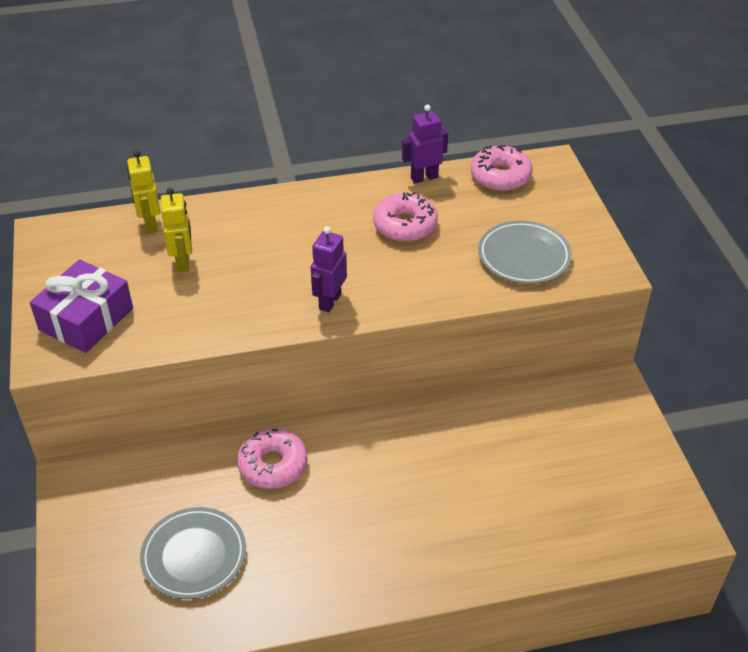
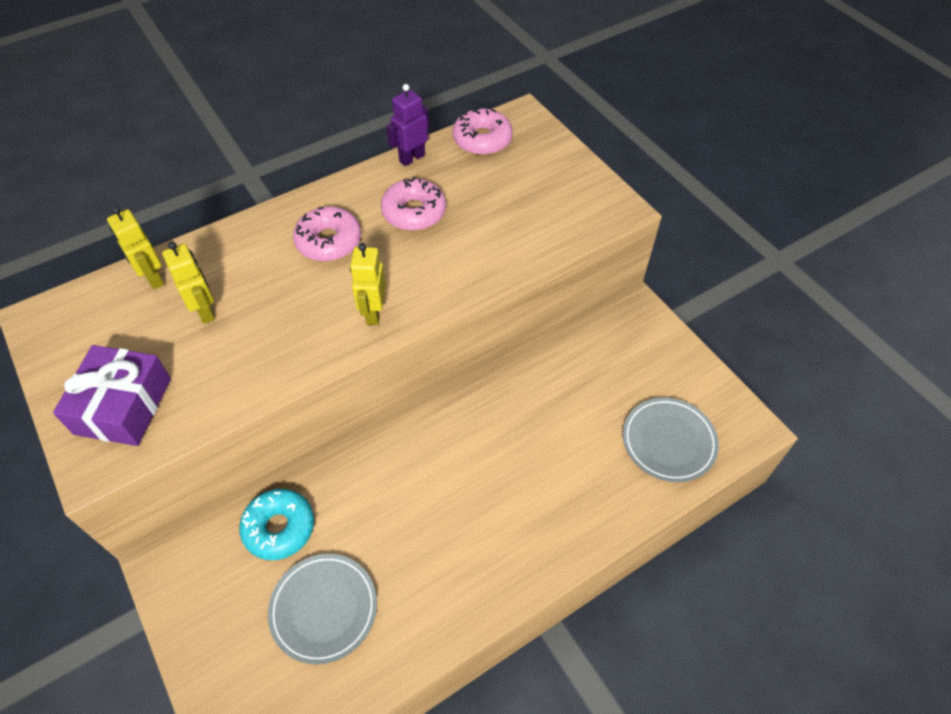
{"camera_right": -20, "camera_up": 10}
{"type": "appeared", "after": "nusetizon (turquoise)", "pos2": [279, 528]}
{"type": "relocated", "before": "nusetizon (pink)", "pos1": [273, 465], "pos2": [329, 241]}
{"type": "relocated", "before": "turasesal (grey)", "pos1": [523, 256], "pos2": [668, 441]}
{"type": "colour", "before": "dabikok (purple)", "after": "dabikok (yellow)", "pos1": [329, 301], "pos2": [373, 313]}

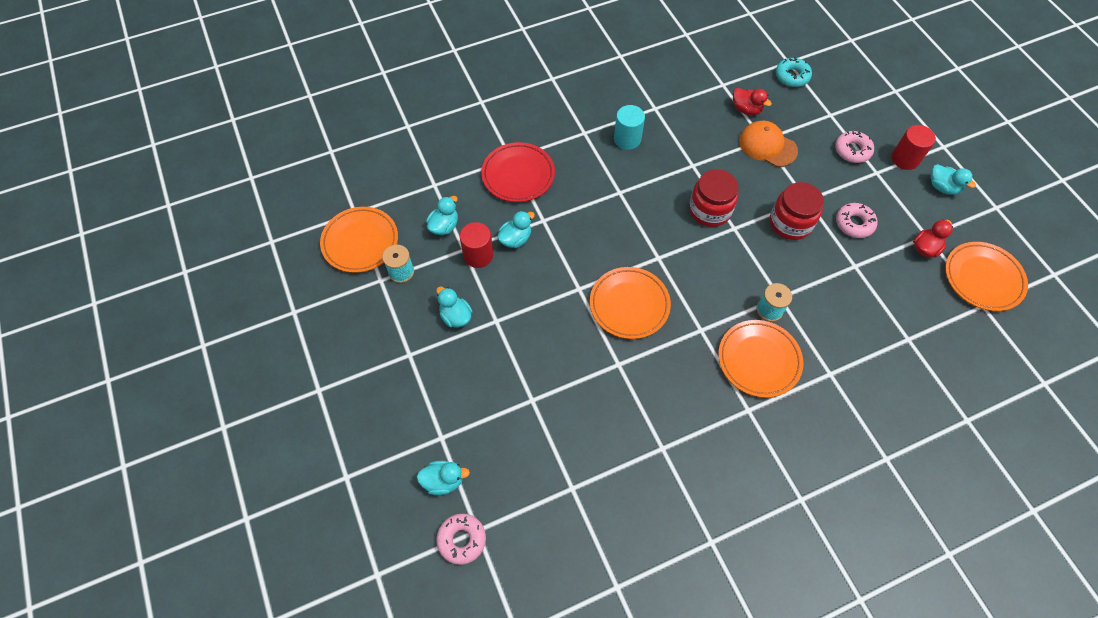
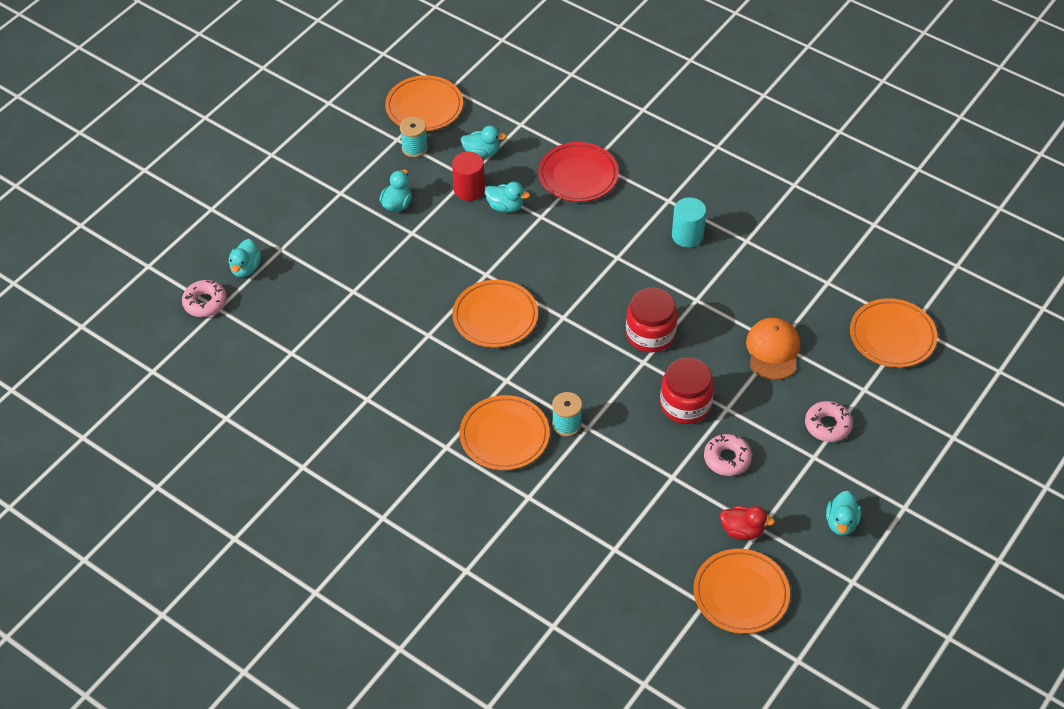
{"camera_right": 60, "camera_up": -10}
{"type": "missing", "before": "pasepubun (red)", "pos1": [746, 109]}
{"type": "missing", "before": "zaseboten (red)", "pos1": [905, 159]}
{"type": "exchanged", "before": "nusetizon (turquoise)", "after": "turasesal (orange)", "pos1": [792, 76], "pos2": [892, 336]}
{"type": "spun", "before": "pasepubun (turquoise)", "pos1": [443, 481], "pos2": [245, 268], "turn": 45}

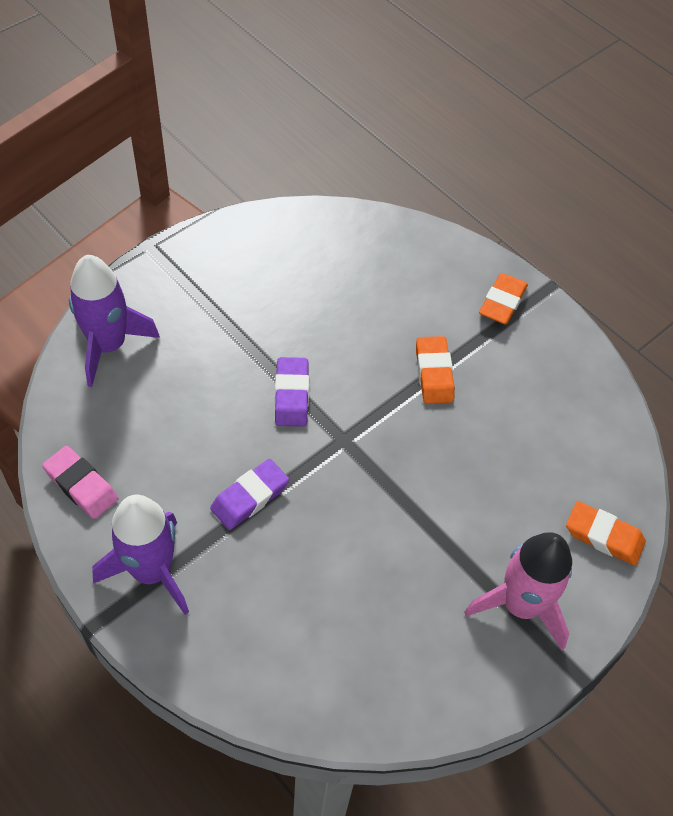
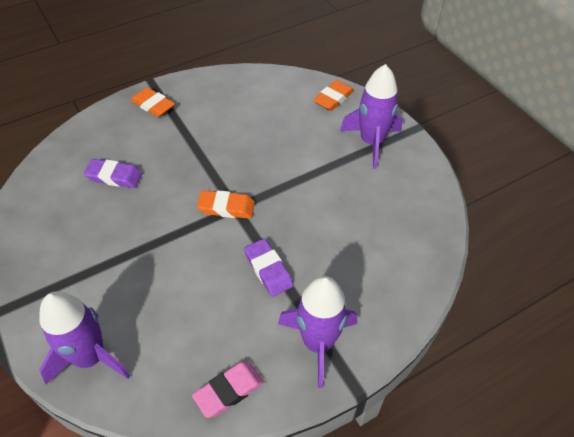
{"camera_right": -75, "camera_up": -5}
{"type": "relocated", "before": "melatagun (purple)", "pos1": [291, 395], "pos2": [114, 176]}
{"type": "relocated", "before": "melatagun (orange)", "pos1": [434, 373], "pos2": [226, 207]}
{"type": "colour", "before": "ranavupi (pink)", "after": "ranavupi (purple)", "pos1": [521, 605], "pos2": [371, 142]}

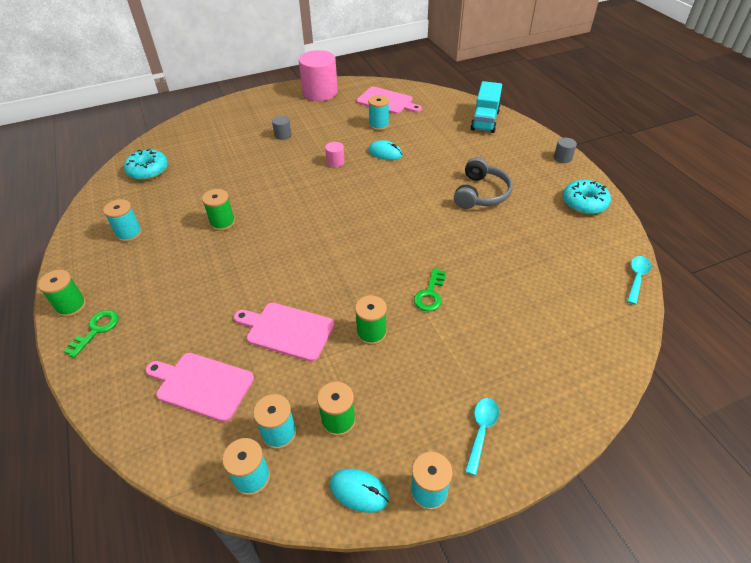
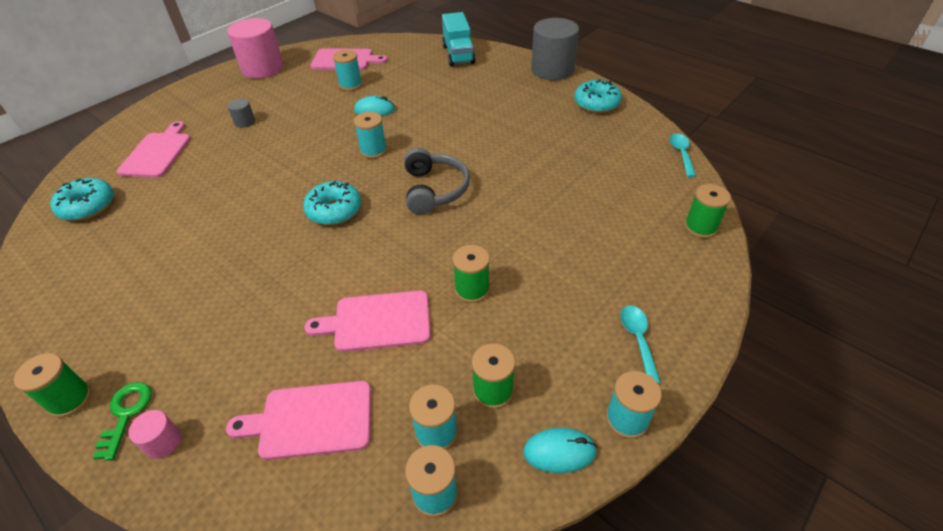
{"camera_right": -25, "camera_up": 0}
{"type": "missing", "before": "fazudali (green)", "pos1": [430, 294]}
{"type": "appeared", "after": "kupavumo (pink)", "pos2": [157, 153]}
{"type": "appeared", "after": "nusetizon (turquoise)", "pos2": [334, 210]}
{"type": "relocated", "before": "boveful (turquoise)", "pos1": [129, 233], "pos2": [373, 150]}
{"type": "relocated", "before": "boveful (green)", "pos1": [222, 223], "pos2": [700, 227]}
{"type": "relocated", "before": "zaseboten (pink)", "pos1": [335, 162], "pos2": [163, 442]}
{"type": "relocated", "before": "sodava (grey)", "pos1": [481, 193], "pos2": [434, 190]}
{"type": "size", "before": "zaseboten (grey)", "pos1": [562, 158], "pos2": [552, 70], "scale": 2.3}

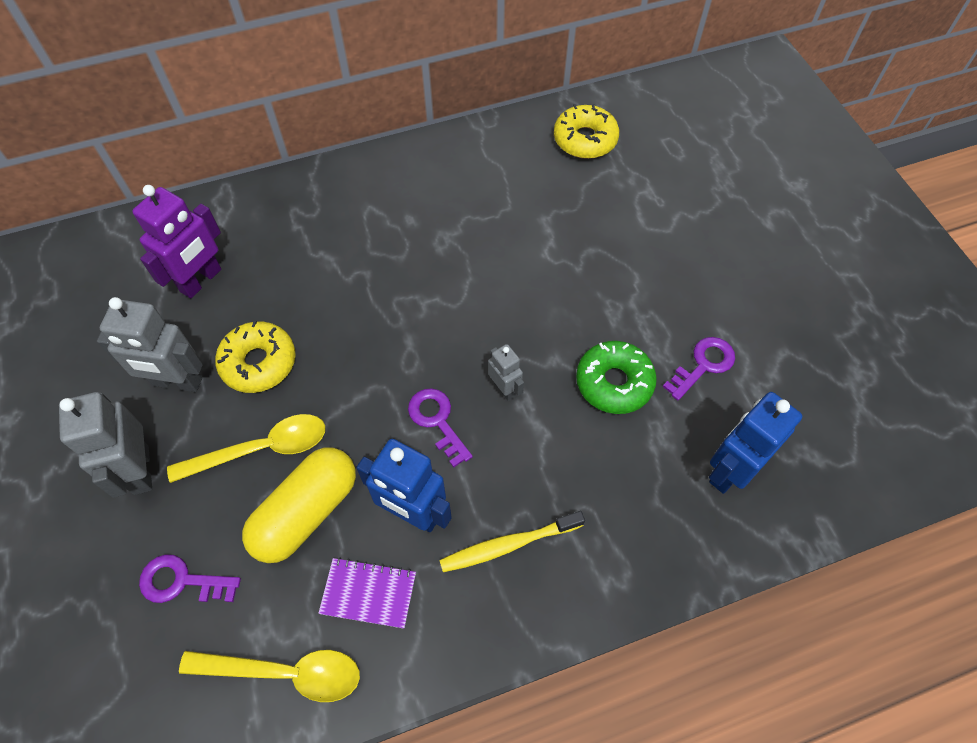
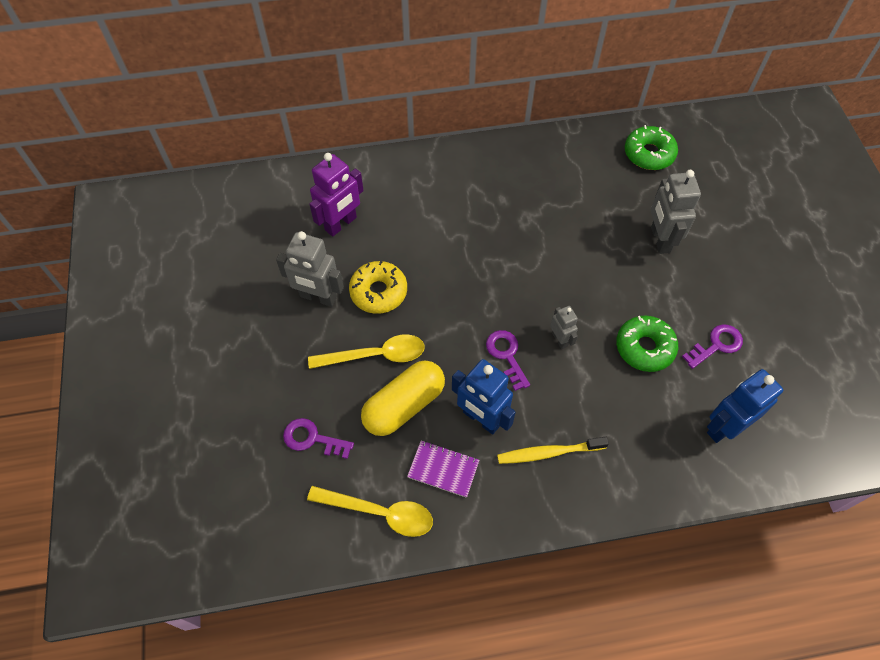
{"camera_right": 10, "camera_up": 0}
{"type": "relocated", "before": "dabikok (grey)", "pos1": [140, 470], "pos2": [660, 239]}
{"type": "colour", "before": "nusetizon (yellow)", "after": "nusetizon (green)", "pos1": [585, 140], "pos2": [649, 154]}

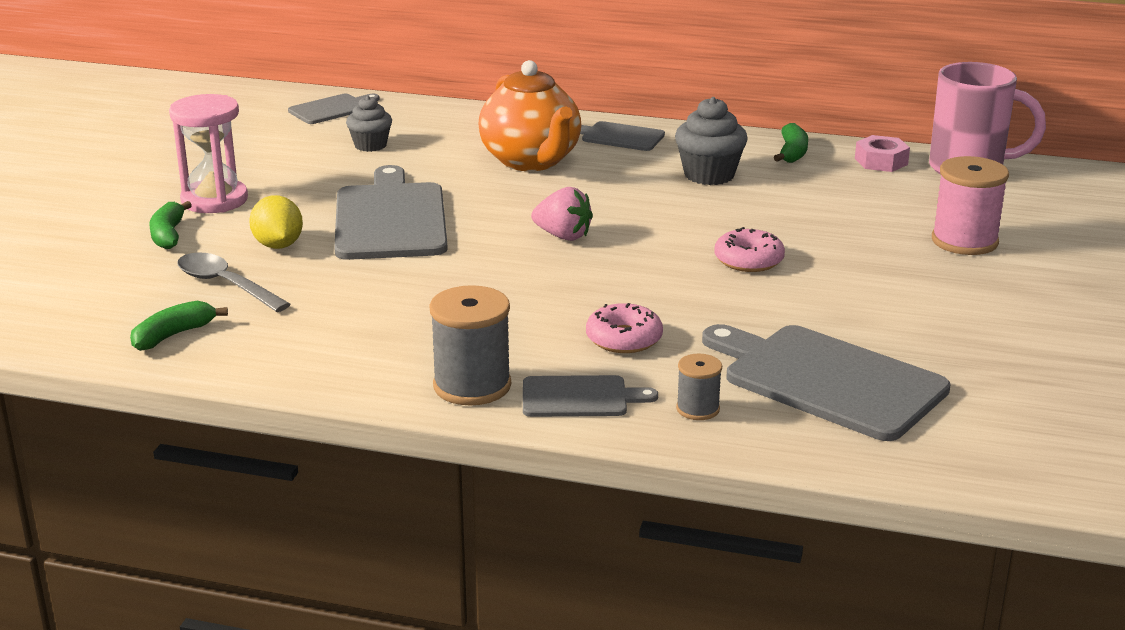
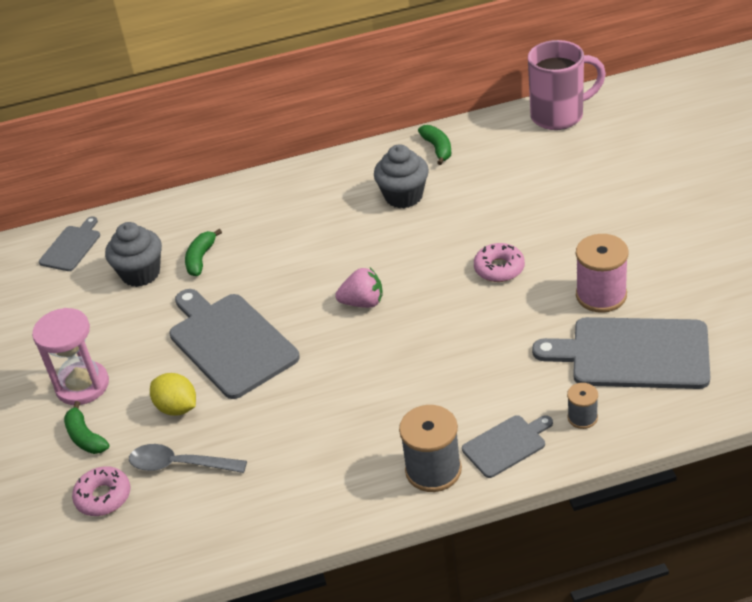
{"camera_right": -25, "camera_up": 15}
{"type": "missing", "before": "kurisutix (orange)", "pos1": [531, 161]}
{"type": "missing", "before": "kupavumo (grey)", "pos1": [619, 136]}
{"type": "missing", "before": "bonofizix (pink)", "pos1": [881, 161]}
{"type": "relocated", "before": "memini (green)", "pos1": [173, 335], "pos2": [201, 258]}
{"type": "relocated", "before": "nusetizon (pink)", "pos1": [624, 339], "pos2": [103, 497]}
{"type": "relocated", "before": "boveful (pink)", "pos1": [964, 241], "pos2": [601, 295]}
{"type": "size", "before": "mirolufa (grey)", "pos1": [370, 145], "pos2": [140, 273], "scale": 1.5}

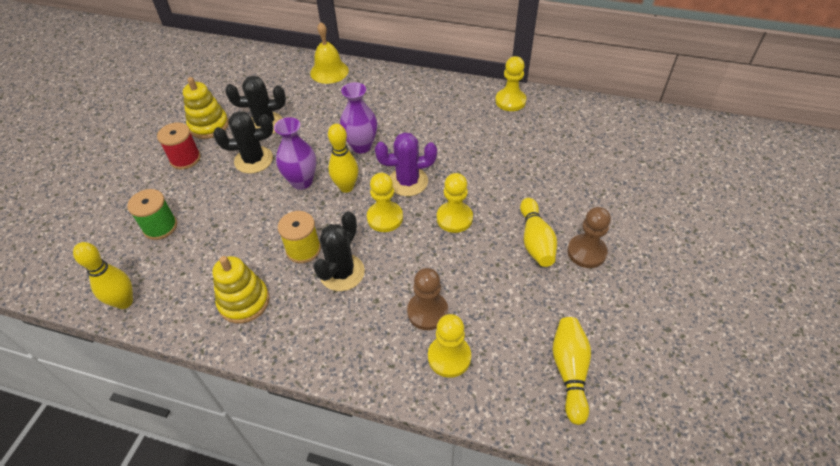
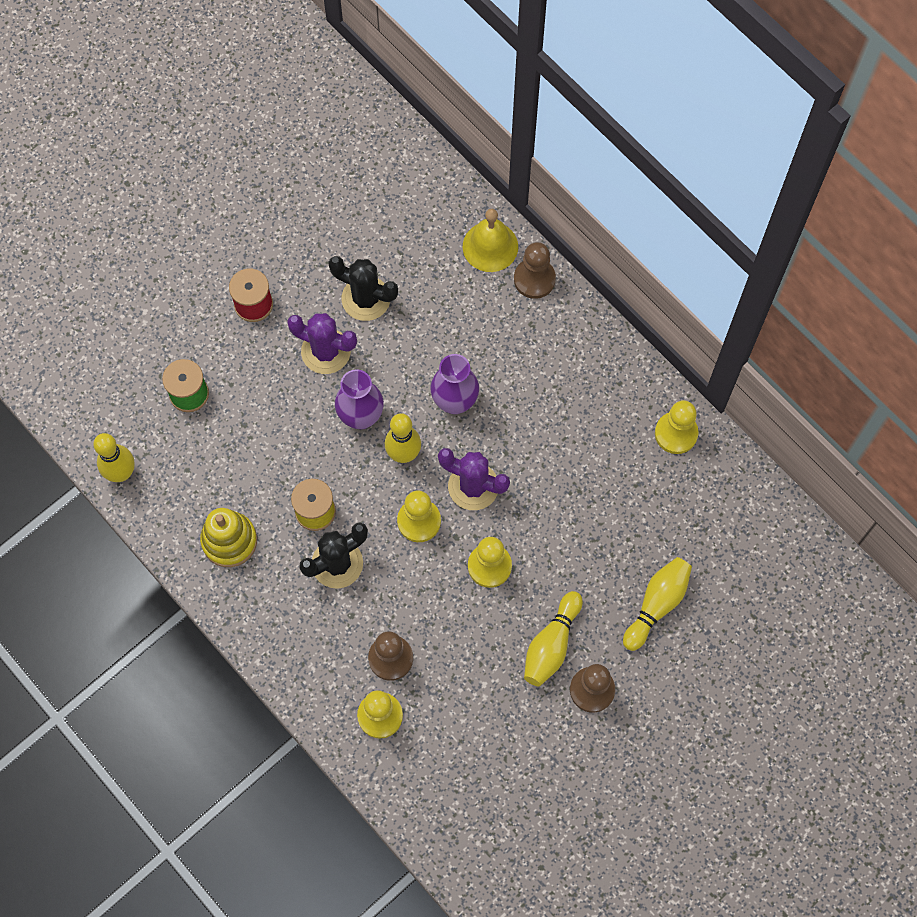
{"camera_right": 30, "camera_up": 20}
{"type": "missing", "before": "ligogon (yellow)", "pos1": [209, 126]}
{"type": "appeared", "after": "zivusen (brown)", "pos2": [534, 279]}
{"type": "relocated", "before": "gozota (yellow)", "pos1": [569, 371], "pos2": [657, 604]}
{"type": "colour", "before": "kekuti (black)", "after": "kekuti (purple)", "pos1": [253, 160], "pos2": [326, 351]}

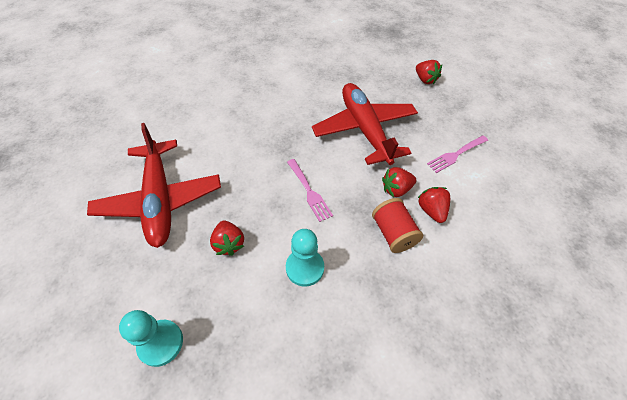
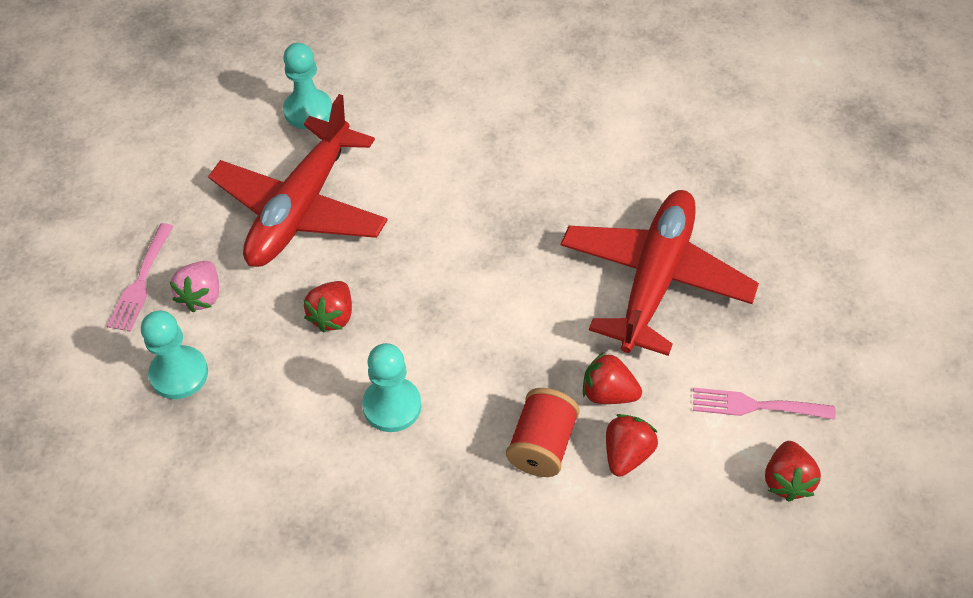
{"camera_right": 40, "camera_up": 0}
{"type": "appeared", "after": "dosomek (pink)", "pos2": [201, 296]}
{"type": "appeared", "after": "zivusen (turquoise)", "pos2": [308, 111]}
{"type": "relocated", "before": "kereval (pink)", "pos1": [309, 191], "pos2": [141, 282]}
{"type": "relocated", "before": "dosomek (red)", "pos1": [425, 80], "pos2": [786, 480]}

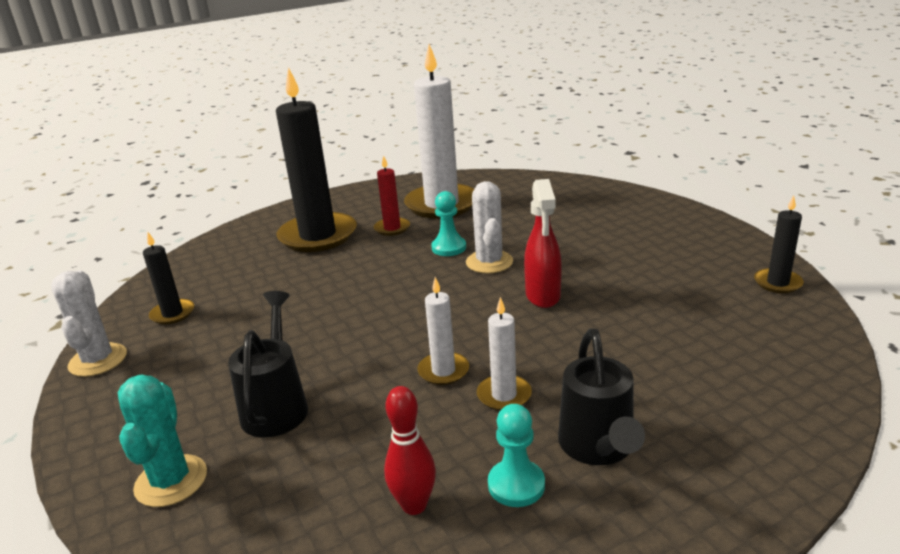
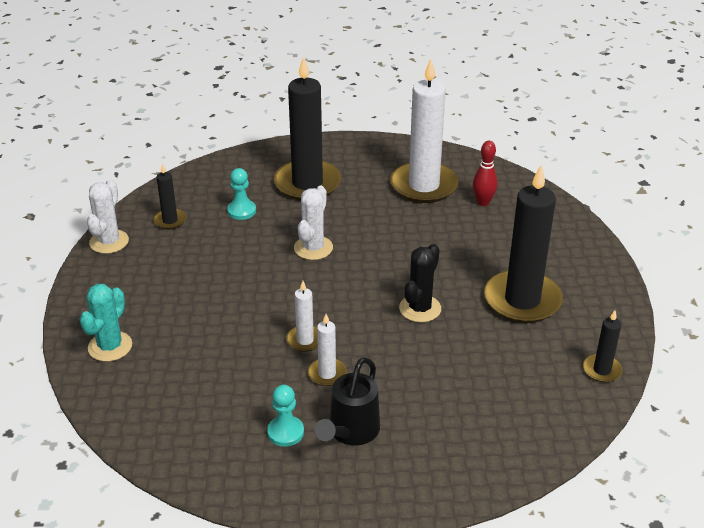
{"camera_right": 25, "camera_up": 10}
{"type": "missing", "before": "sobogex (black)", "pos1": [276, 406]}
{"type": "missing", "before": "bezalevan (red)", "pos1": [392, 228]}
{"type": "appeared", "after": "bezalevan (black)", "pos2": [522, 300]}
{"type": "relocated", "before": "gozota (red)", "pos1": [414, 505], "pos2": [483, 202]}
{"type": "relocated", "before": "zivusen (turquoise)", "pos1": [449, 248], "pos2": [241, 211]}
{"type": "relocated", "before": "kekuti (white)", "pos1": [489, 262], "pos2": [313, 248]}
{"type": "exchanged", "before": "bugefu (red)", "after": "kekuti (black)", "pos1": [543, 296], "pos2": [420, 308]}

